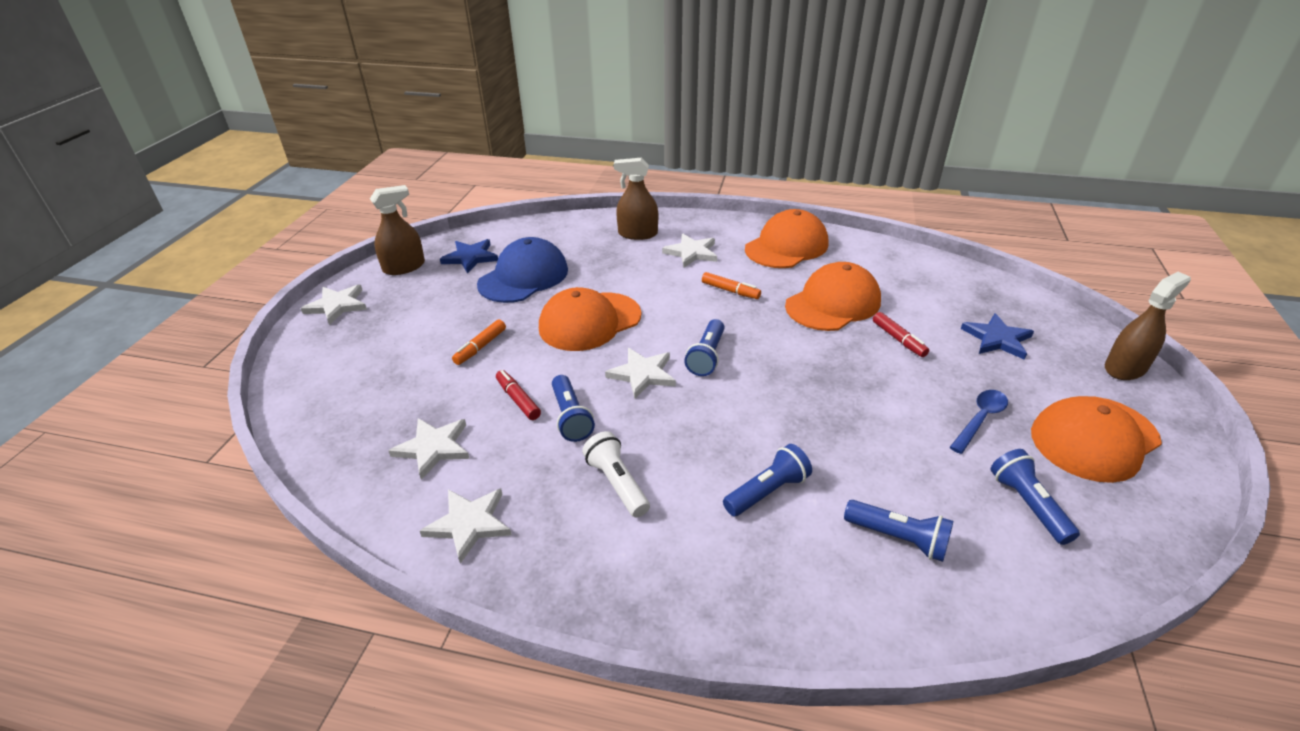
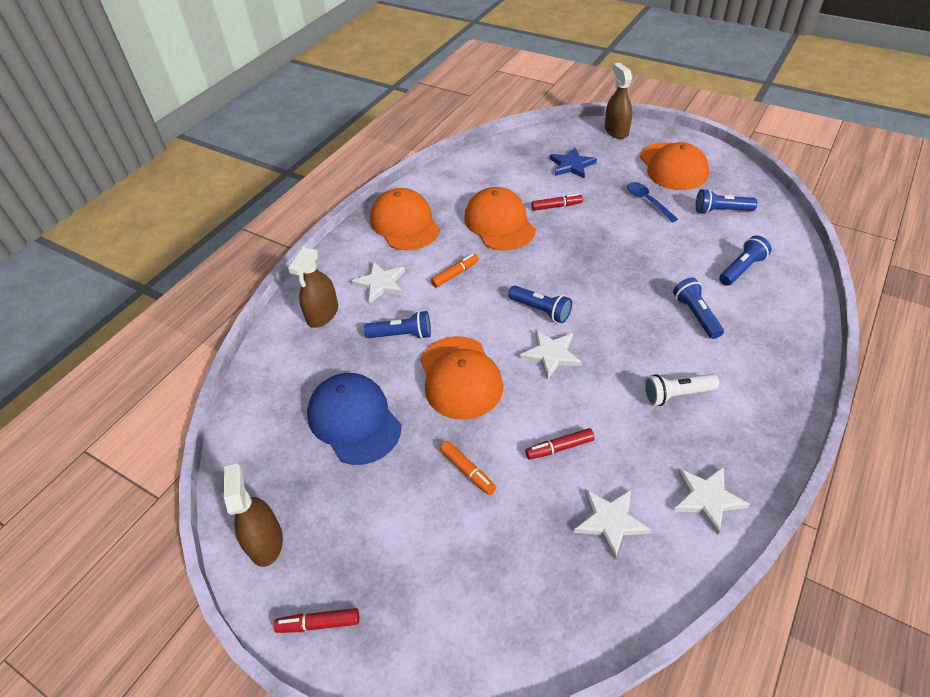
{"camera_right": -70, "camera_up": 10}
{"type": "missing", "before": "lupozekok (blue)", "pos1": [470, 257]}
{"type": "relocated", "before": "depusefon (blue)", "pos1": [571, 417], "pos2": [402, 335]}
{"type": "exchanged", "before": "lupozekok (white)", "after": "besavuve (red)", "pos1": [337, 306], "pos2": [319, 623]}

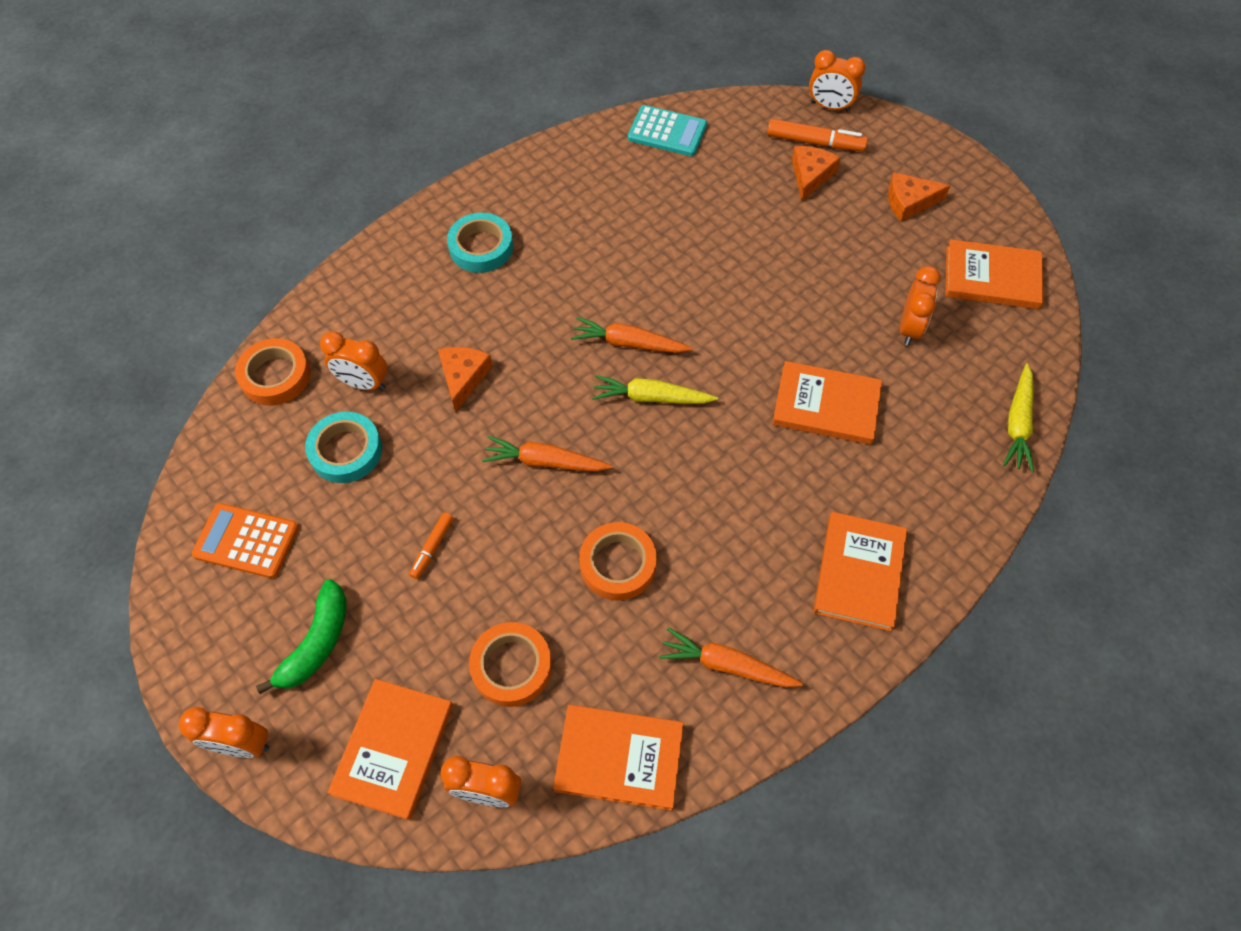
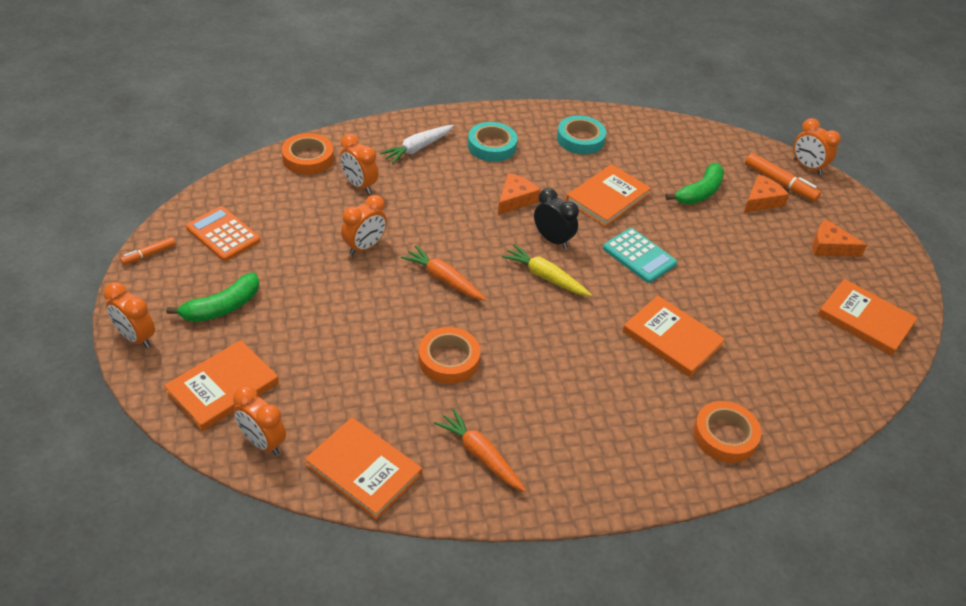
{"camera_right": 25, "camera_up": -15}
{"type": "missing", "before": "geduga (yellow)", "pos1": [1017, 424]}
{"type": "appeared", "after": "geduga (white)", "pos2": [417, 148]}
{"type": "appeared", "after": "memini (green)", "pos2": [699, 192]}
{"type": "relocated", "before": "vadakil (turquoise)", "pos1": [346, 451], "pos2": [580, 139]}
{"type": "relocated", "before": "besavuve (orange)", "pos1": [432, 548], "pos2": [149, 254]}
{"type": "relocated", "before": "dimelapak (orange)", "pos1": [463, 377], "pos2": [515, 199]}
{"type": "relocated", "before": "vadakil (orange)", "pos1": [511, 666], "pos2": [724, 436]}
{"type": "relocated", "before": "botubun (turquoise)", "pos1": [667, 132], "pos2": [639, 256]}
{"type": "relocated", "before": "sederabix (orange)", "pos1": [859, 572], "pos2": [607, 198]}
{"type": "relocated", "before": "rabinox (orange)", "pos1": [909, 328], "pos2": [364, 247]}
{"type": "exchanged", "before": "geduga (orange)", "after": "rabinox (black)", "pos1": [628, 343], "pos2": [552, 240]}

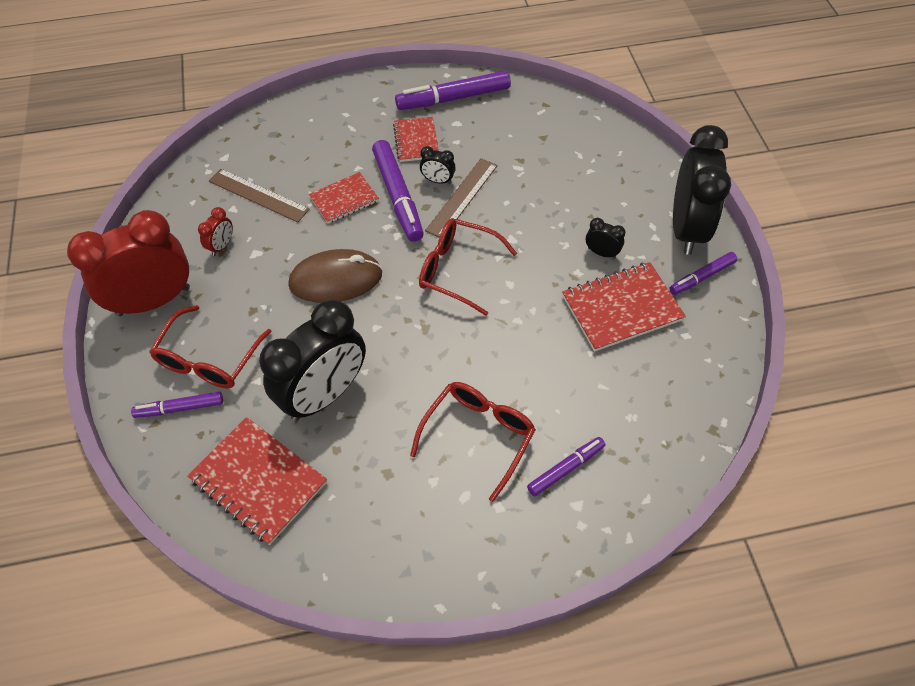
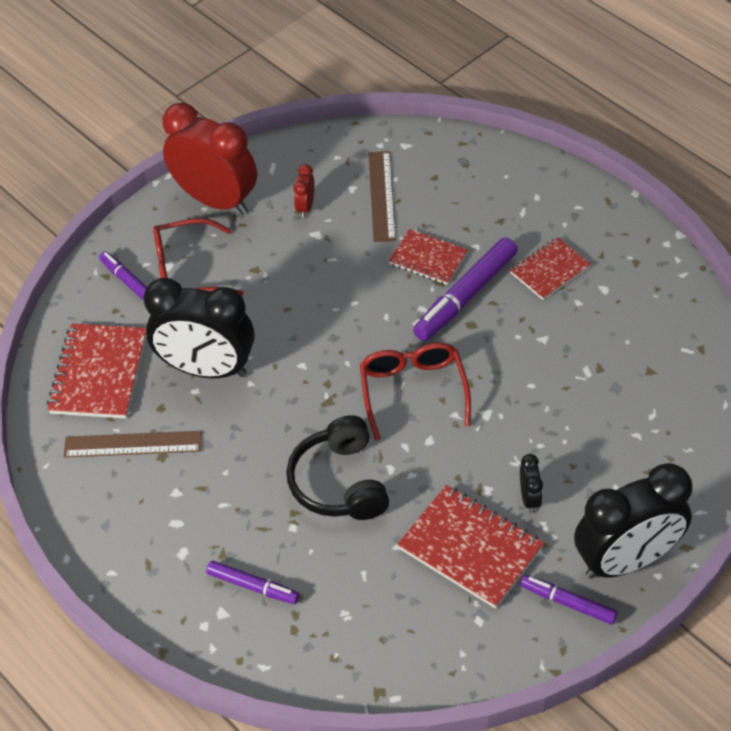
{"camera_right": 60, "camera_up": -5}
{"type": "missing", "before": "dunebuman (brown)", "pos1": [336, 279]}
{"type": "missing", "before": "besavuve (purple)", "pos1": [453, 98]}
{"type": "missing", "before": "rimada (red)", "pos1": [478, 435]}
{"type": "missing", "before": "rabinox (black)", "pos1": [438, 181]}
{"type": "appeared", "after": "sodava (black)", "pos2": [339, 482]}
{"type": "relocated", "before": "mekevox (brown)", "pos1": [462, 197], "pos2": [133, 444]}
{"type": "spun", "before": "rabinox (red)", "pos1": [222, 246], "pos2": [305, 207], "turn": 105}

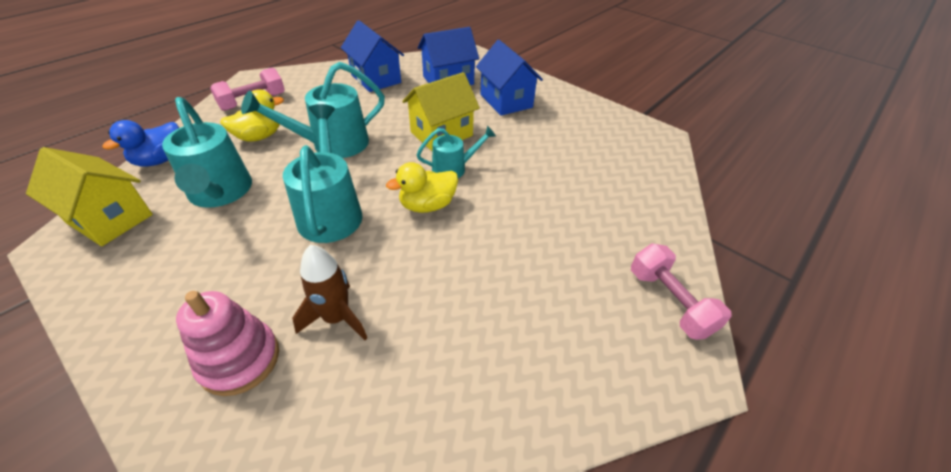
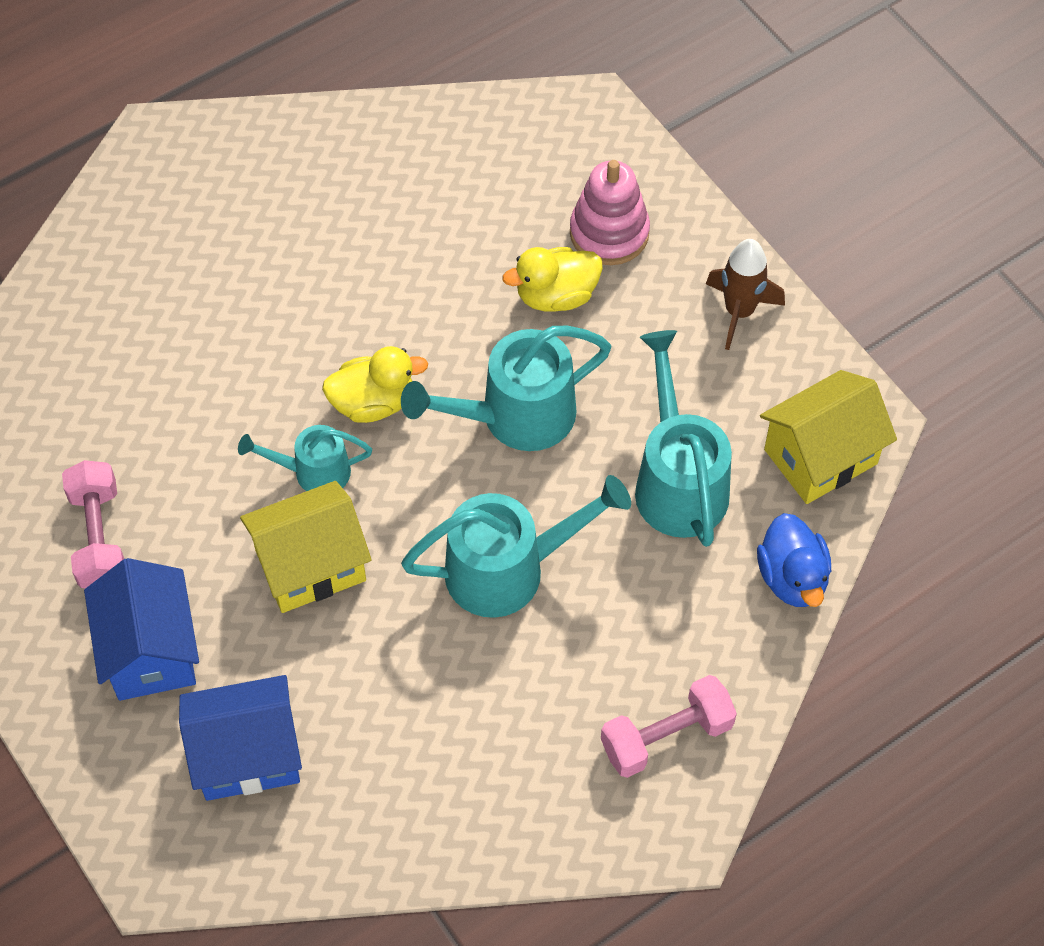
{"camera_right": -165, "camera_up": 15}
{"type": "missing", "before": "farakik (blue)", "pos1": [376, 79]}
{"type": "relocated", "before": "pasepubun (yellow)", "pos1": [259, 136], "pos2": [556, 295]}
{"type": "relocated", "before": "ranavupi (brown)", "pos1": [336, 318], "pos2": [739, 311]}
{"type": "relocated", "before": "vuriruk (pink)", "pos1": [669, 302], "pos2": [99, 537]}
{"type": "spun", "before": "farakik (yellow)", "pos1": [110, 218], "pos2": [820, 456], "turn": -75}
{"type": "spun", "before": "pasepubun (blue)", "pos1": [160, 160], "pos2": [792, 577], "turn": 120}
{"type": "spun", "before": "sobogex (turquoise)", "pos1": [330, 211], "pos2": [514, 417], "turn": 60}

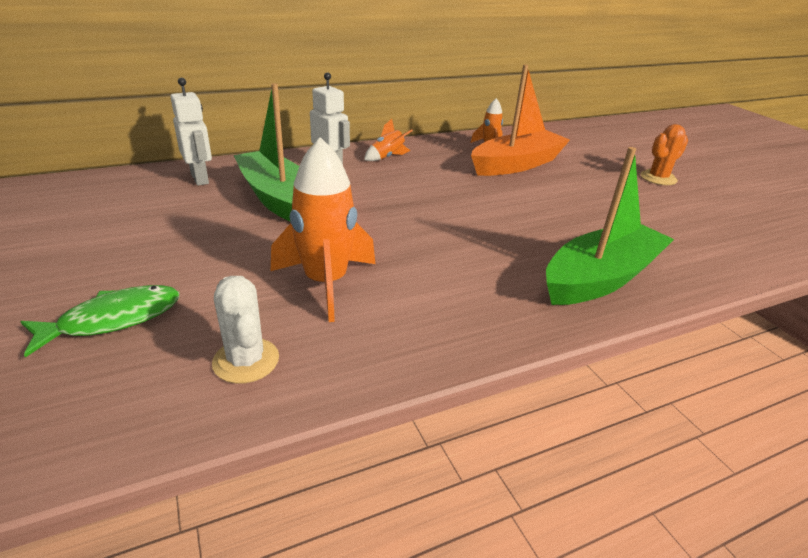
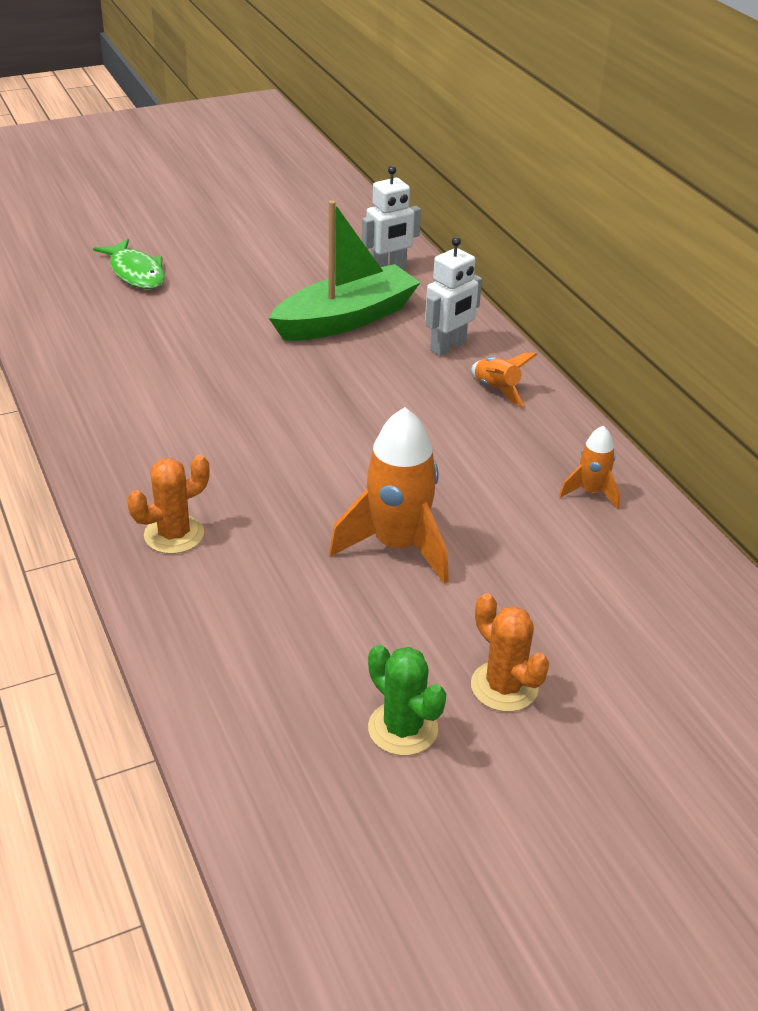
{"camera_right": 90, "camera_up": 5}
{"type": "missing", "before": "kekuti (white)", "pos1": [246, 360]}
{"type": "missing", "before": "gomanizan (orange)", "pos1": [517, 164]}
{"type": "appeared", "after": "kekuti (green)", "pos2": [403, 728]}
{"type": "relocated", "before": "ranavupi (orange)", "pos1": [326, 283], "pos2": [398, 546]}
{"type": "exchanged", "before": "gomanizan (green)", "after": "kekuti (orange)", "pos1": [600, 278], "pos2": [174, 534]}

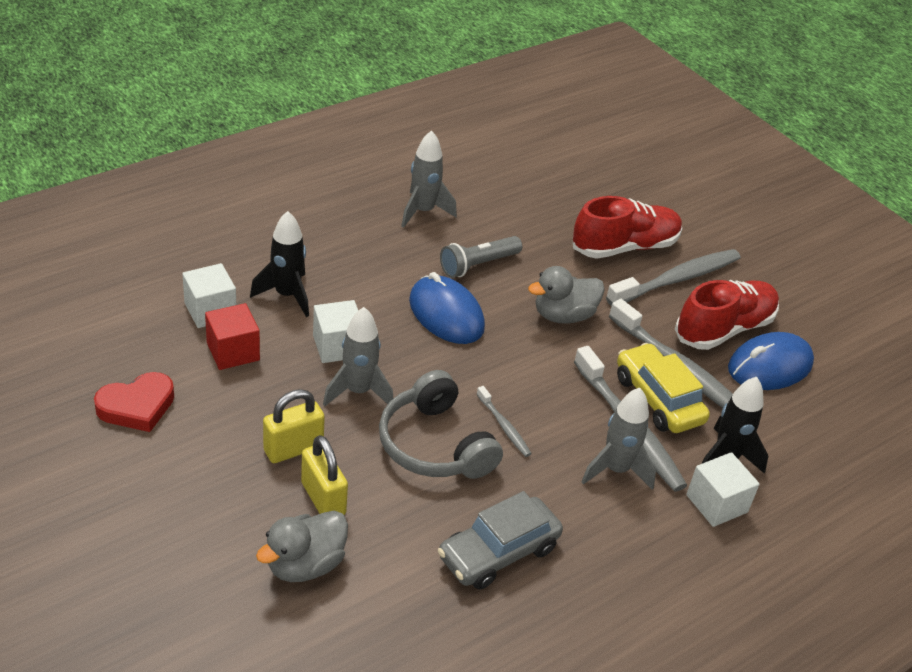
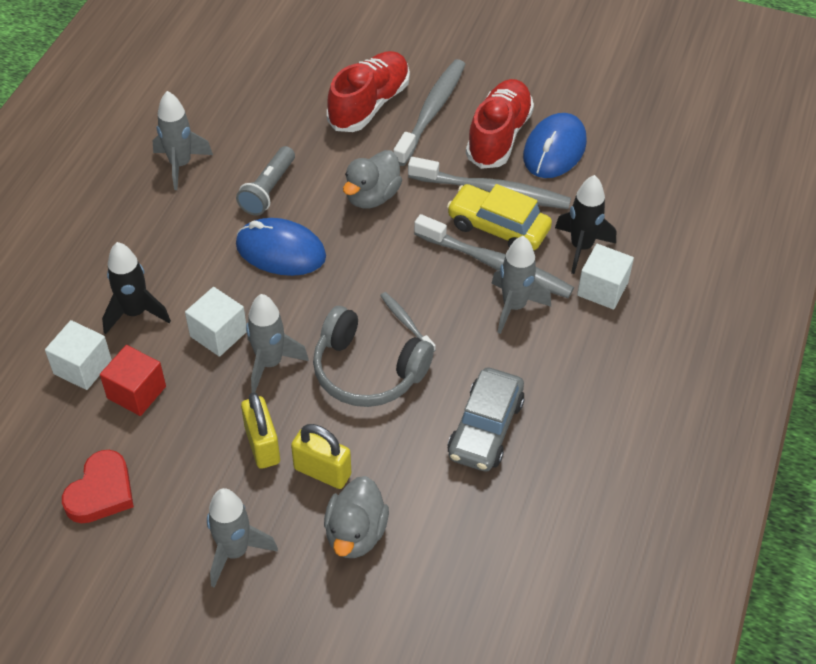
{"camera_right": -30, "camera_up": 10}
{"type": "appeared", "after": "ranavupi (grey)", "pos2": [235, 552]}
{"type": "spun", "before": "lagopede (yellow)", "pos1": [293, 449], "pos2": [262, 445], "turn": -45}
{"type": "spun", "before": "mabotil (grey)", "pos1": [504, 426], "pos2": [406, 322], "turn": -150}

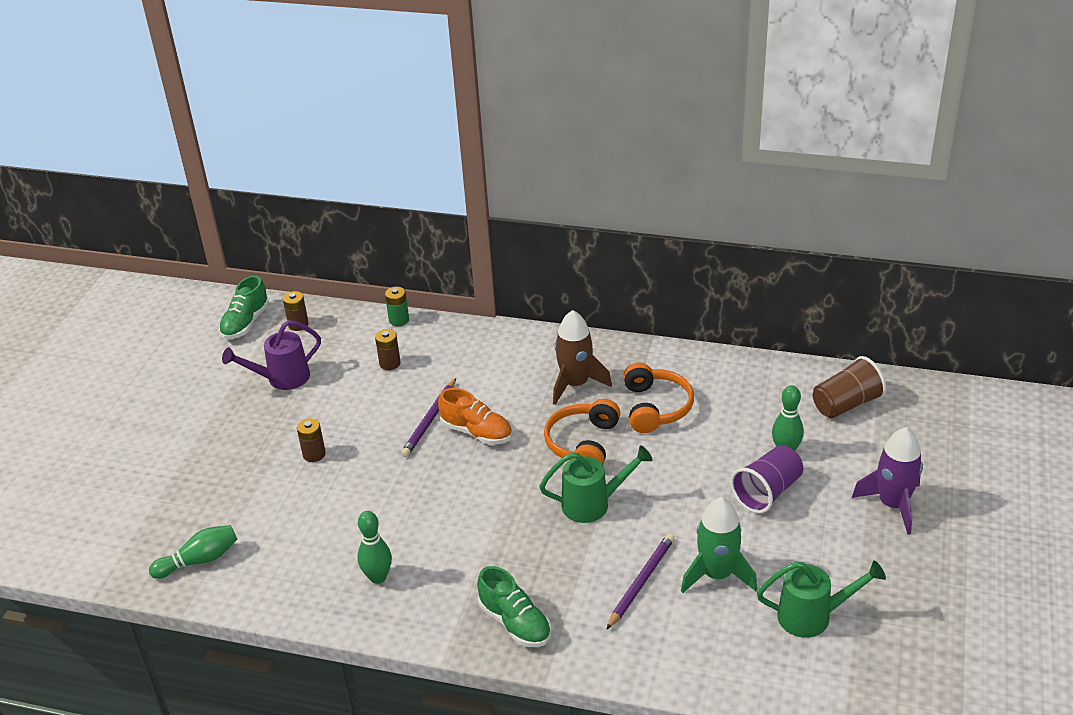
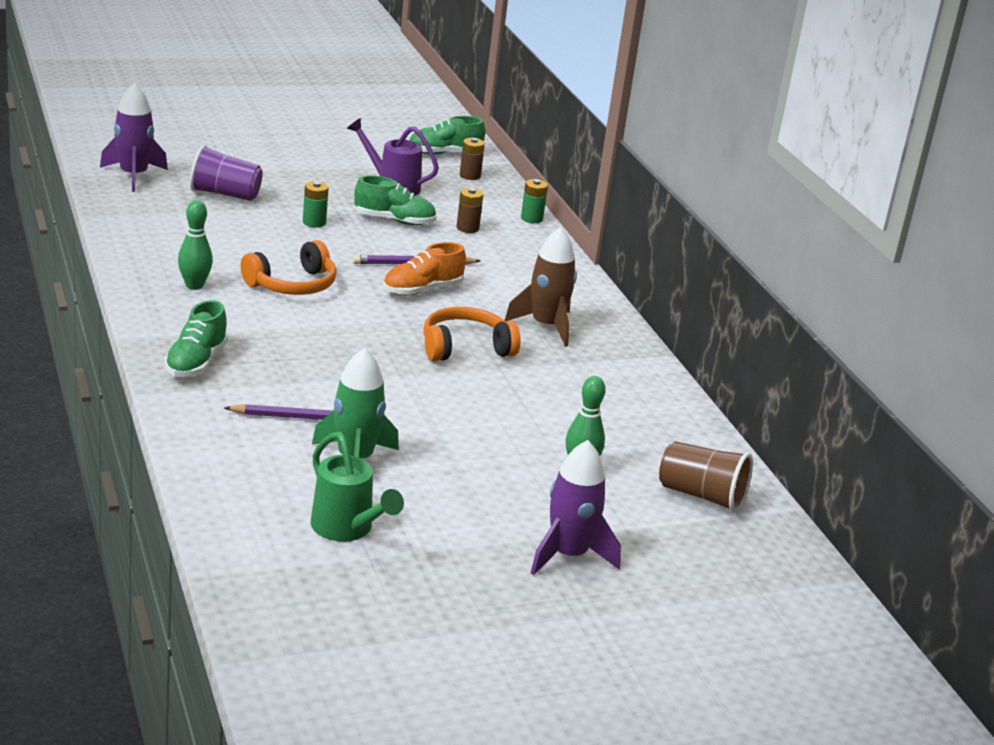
{"camera_right": 50, "camera_up": -10}
{"type": "missing", "before": "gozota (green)", "pos1": [199, 560]}
{"type": "missing", "before": "sobogex (green)", "pos1": [592, 504]}
{"type": "appeared", "after": "ranavupi (purple)", "pos2": [133, 176]}
{"type": "appeared", "after": "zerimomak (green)", "pos2": [394, 221]}
{"type": "relocated", "before": "sodava (orange)", "pos1": [655, 407], "pos2": [292, 285]}
{"type": "relocated", "before": "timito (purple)", "pos1": [767, 492], "pos2": [225, 194]}
{"type": "colour", "before": "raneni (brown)", "after": "raneni (green)", "pos1": [314, 454], "pos2": [314, 222]}
{"type": "spun", "before": "zerimomak (orange)", "pos1": [477, 432], "pos2": [422, 290], "turn": 60}

